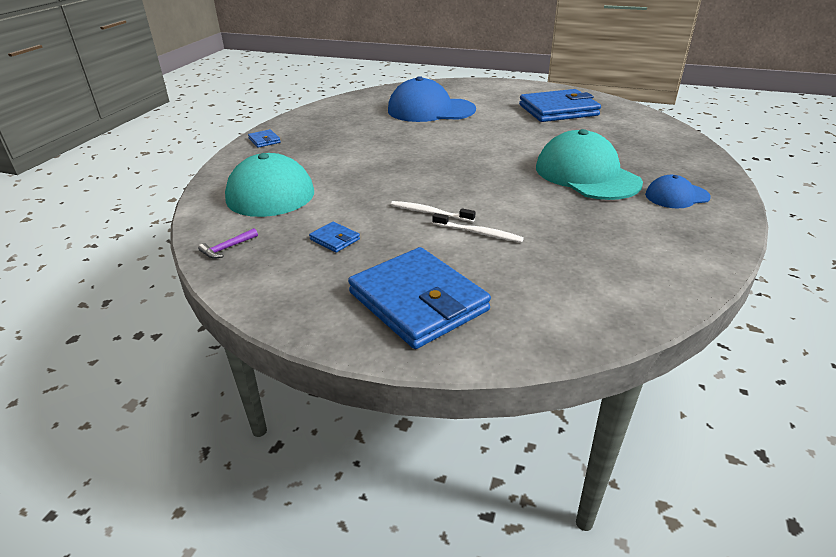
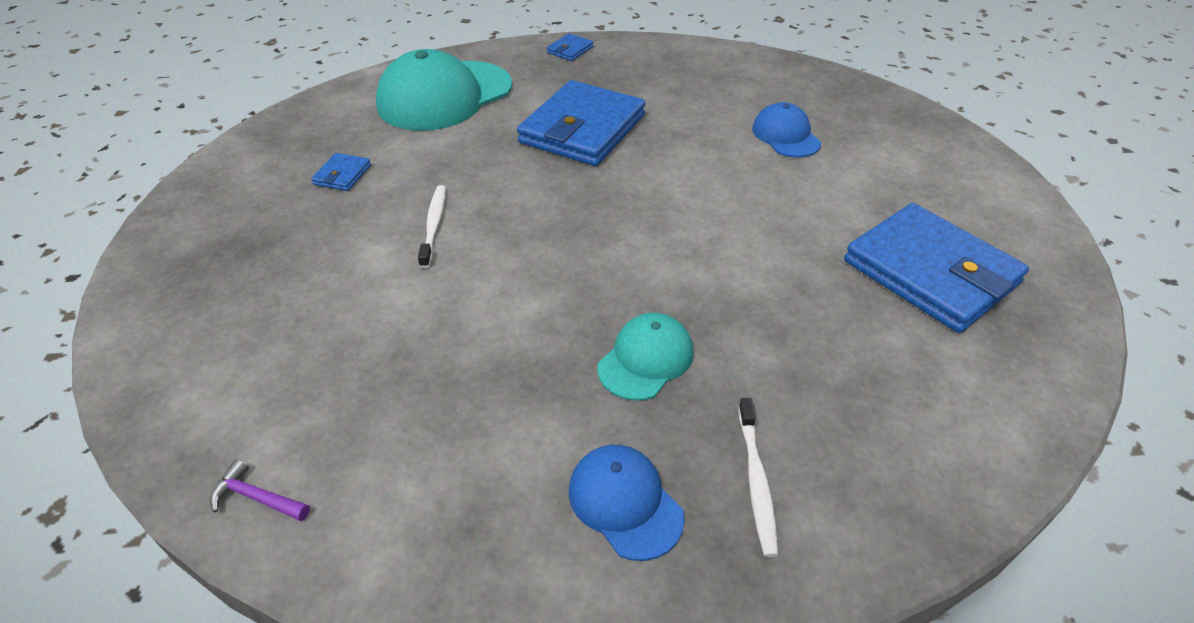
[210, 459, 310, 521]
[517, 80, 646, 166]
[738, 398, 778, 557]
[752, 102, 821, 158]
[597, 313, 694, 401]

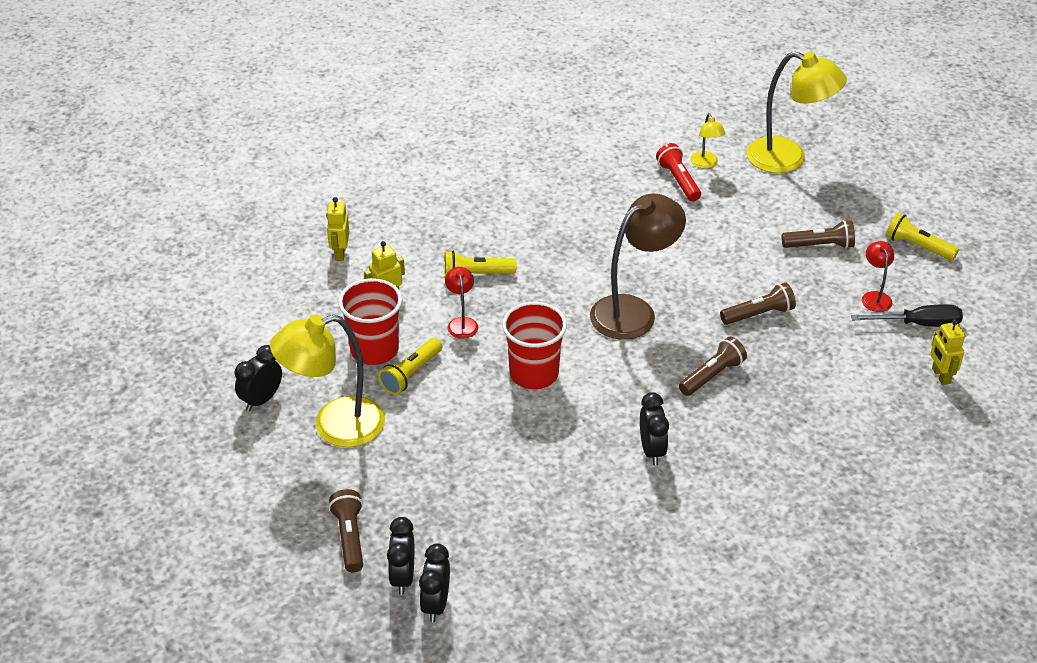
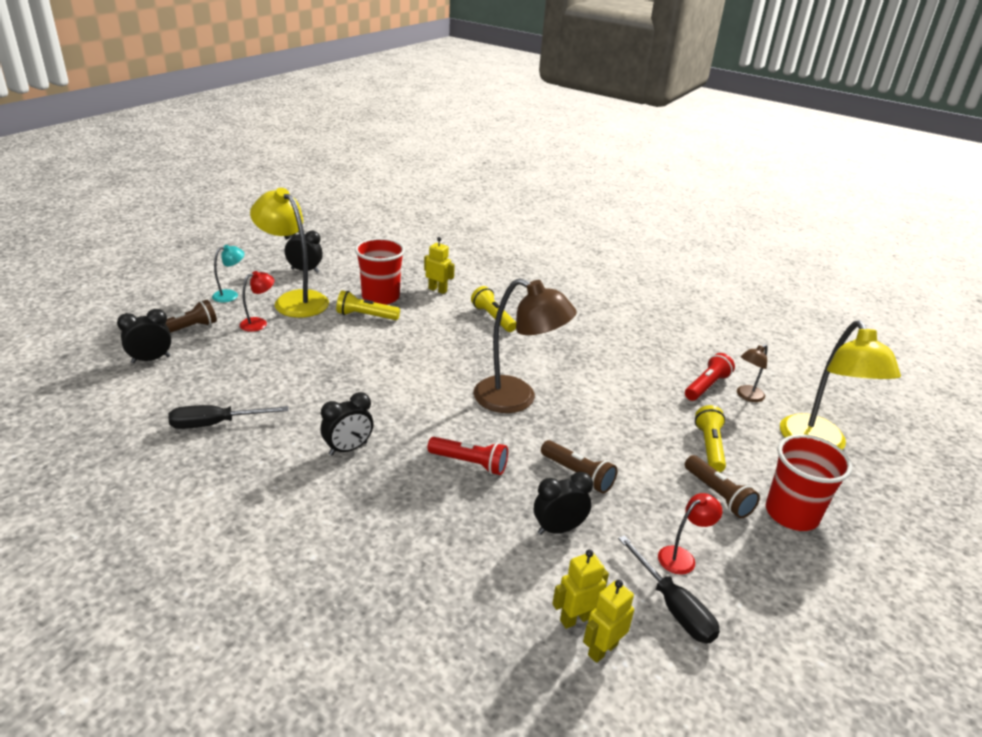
[168, 405, 289, 429]
[212, 245, 244, 302]
[552, 549, 609, 629]
[534, 472, 593, 535]
[240, 271, 274, 332]
[766, 434, 852, 531]
[695, 405, 726, 472]
[427, 437, 508, 475]
[737, 344, 767, 402]

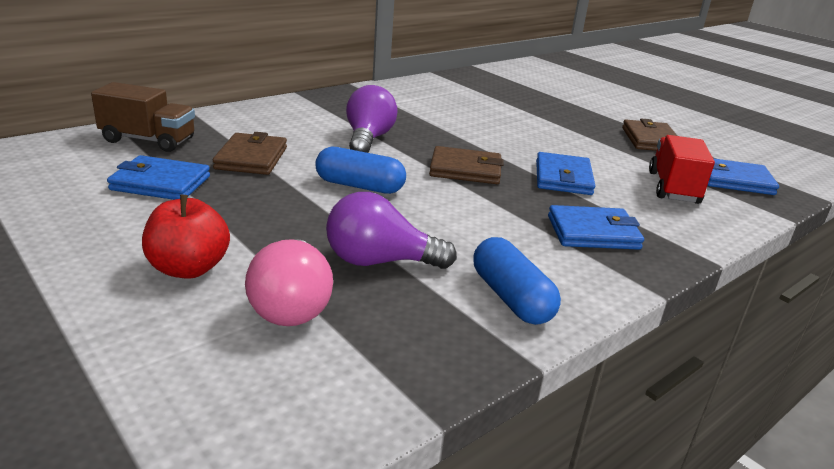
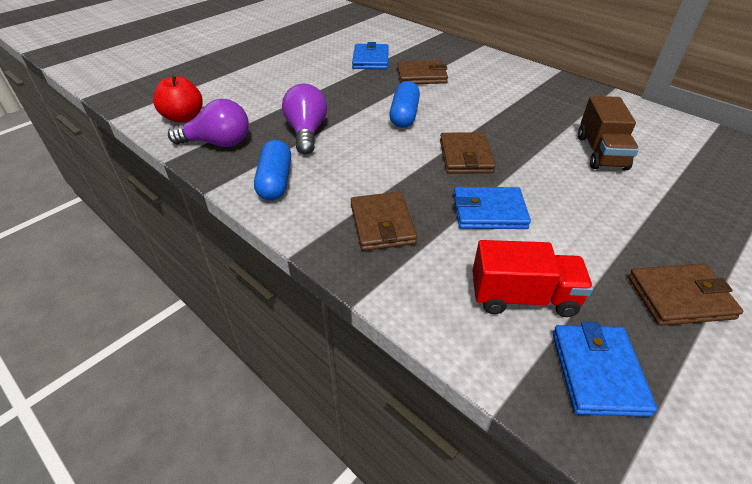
[245, 239, 333, 326] (first image)
[578, 96, 639, 170]
[153, 75, 203, 123]
[168, 99, 249, 147]
[351, 192, 417, 251]
[254, 140, 291, 200]

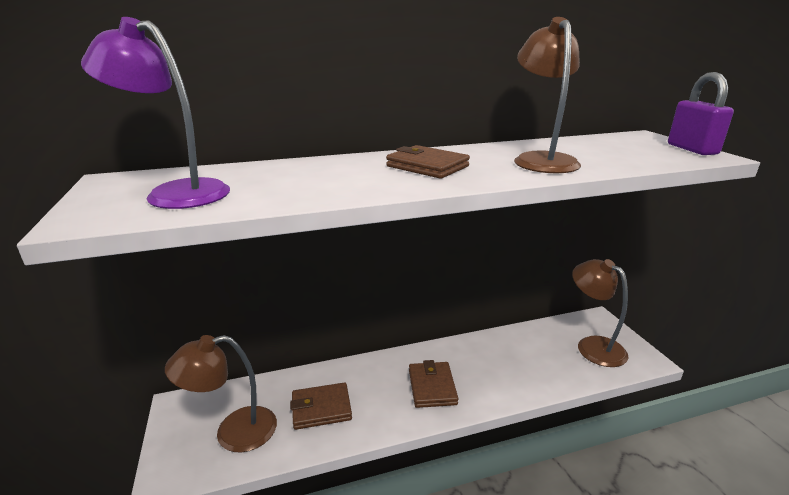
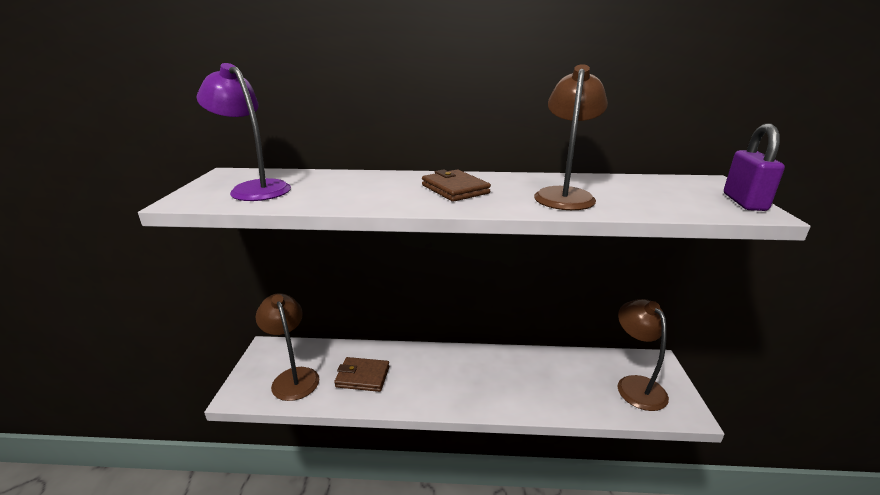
[409, 360, 458, 408] (first image)
[256, 293, 319, 401]

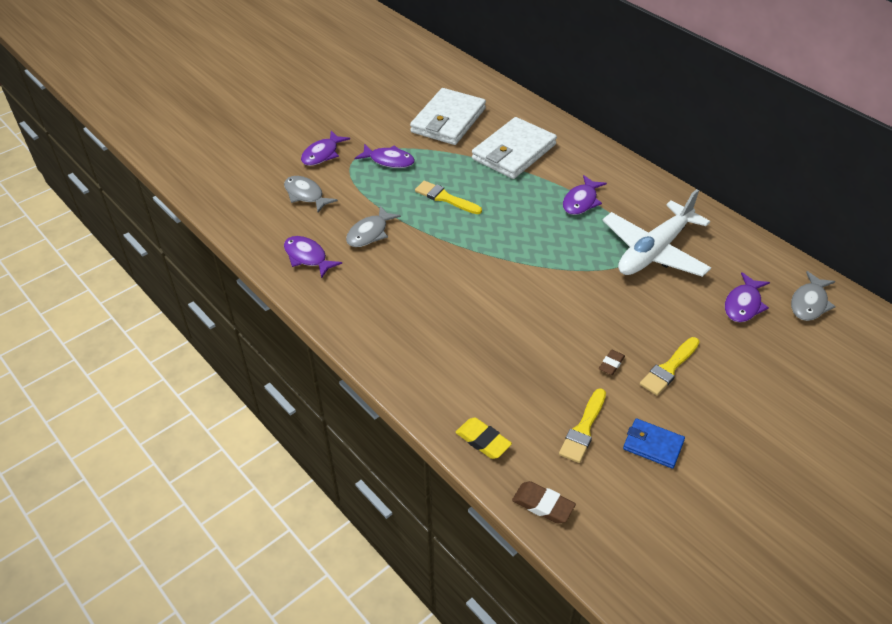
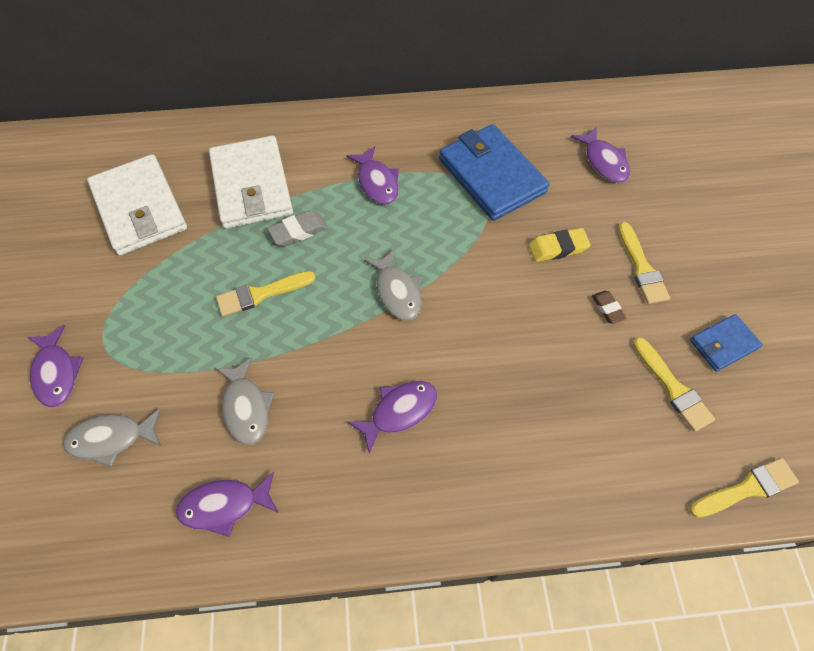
[268, 210, 328, 247]
[348, 381, 437, 454]
[528, 228, 591, 262]
[364, 249, 422, 321]
[689, 458, 799, 518]
[439, 124, 550, 221]

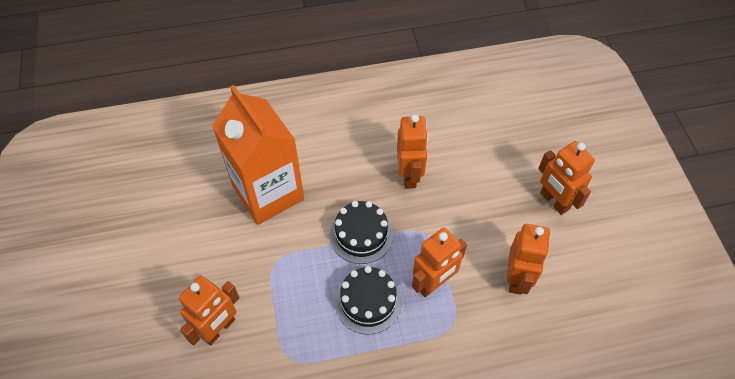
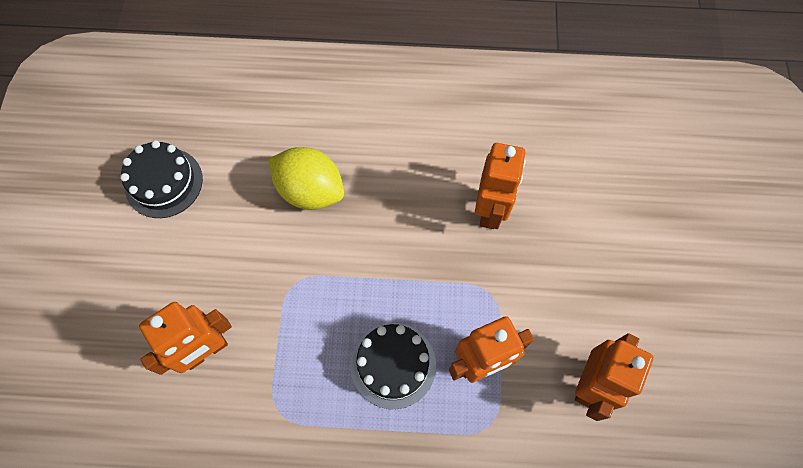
[538, 141, 595, 215] (first image)
[120, 140, 203, 218]
[268, 147, 344, 210]

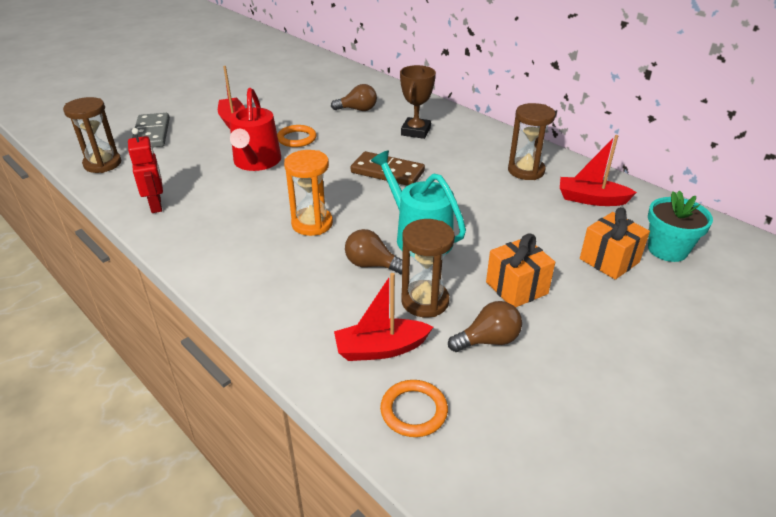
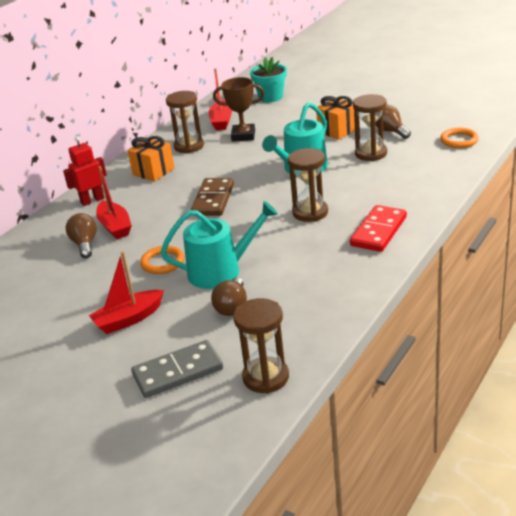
[350, 205, 407, 252]
[63, 136, 107, 206]
[96, 166, 132, 239]
[211, 277, 247, 316]
[213, 77, 265, 142]
[128, 136, 174, 182]
[161, 201, 278, 289]
[288, 148, 328, 222]

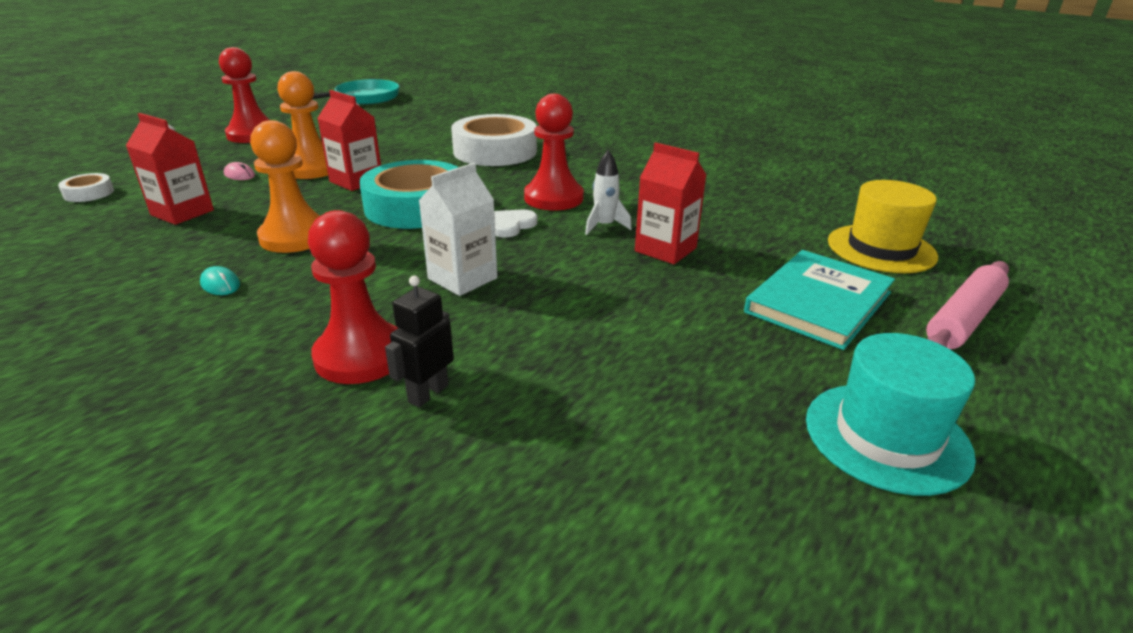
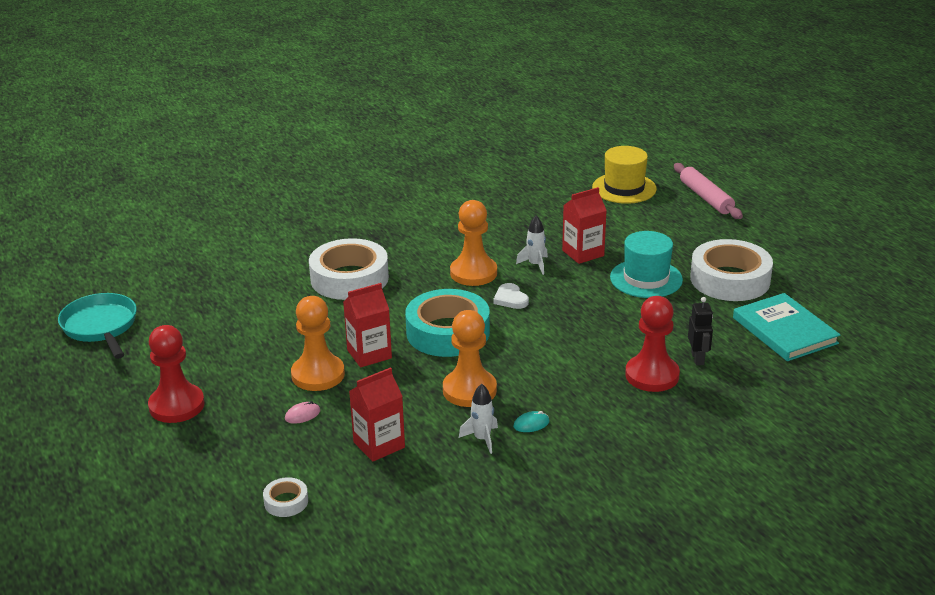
[419, 163, 497, 296] (first image)
[459, 384, 498, 454]
[690, 239, 773, 301]
[733, 293, 840, 361]
[610, 231, 683, 298]
[450, 200, 497, 286]
[688, 297, 713, 366]

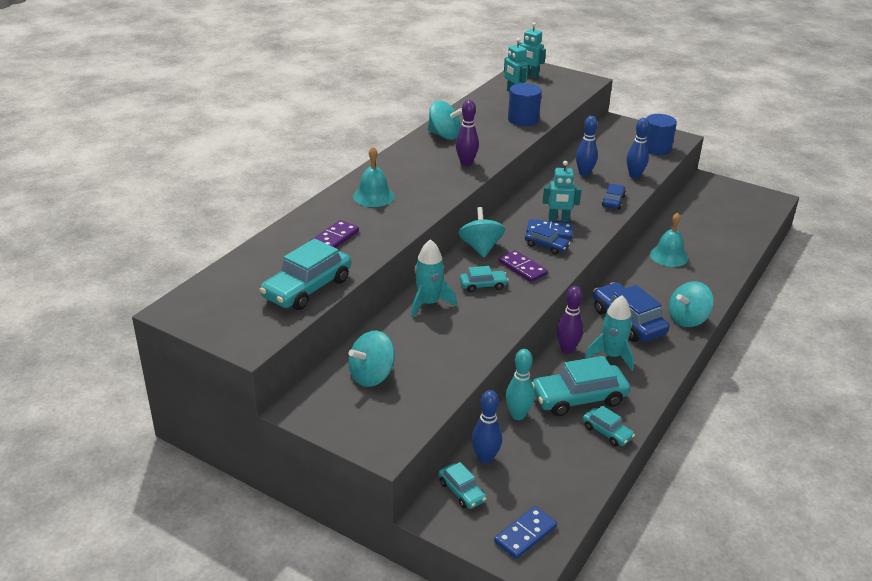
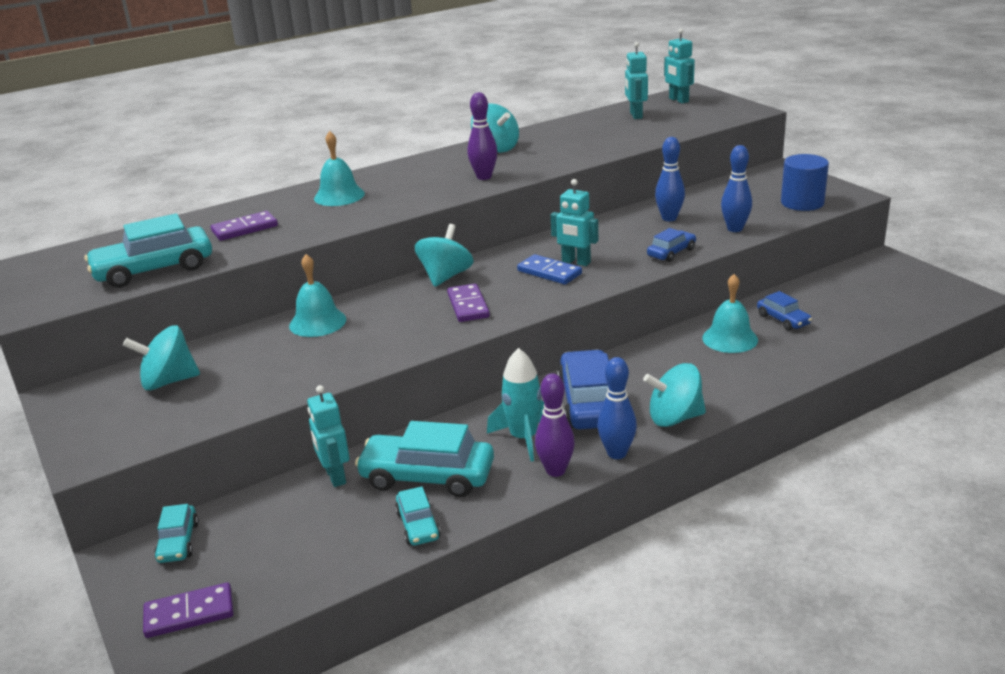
[460, 266, 509, 292] (first image)
[508, 83, 542, 126] (first image)
[597, 357, 637, 459]
[757, 291, 812, 330]
[535, 373, 575, 477]
[289, 254, 347, 337]
[307, 385, 350, 487]
[143, 583, 233, 638]

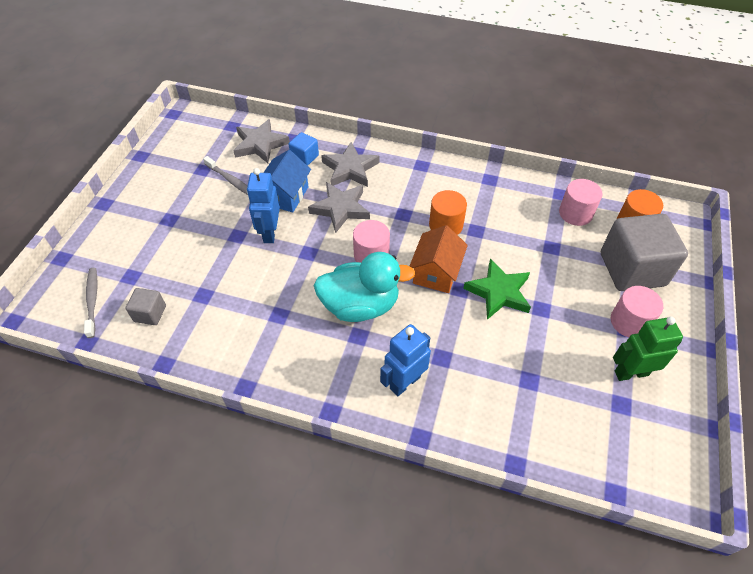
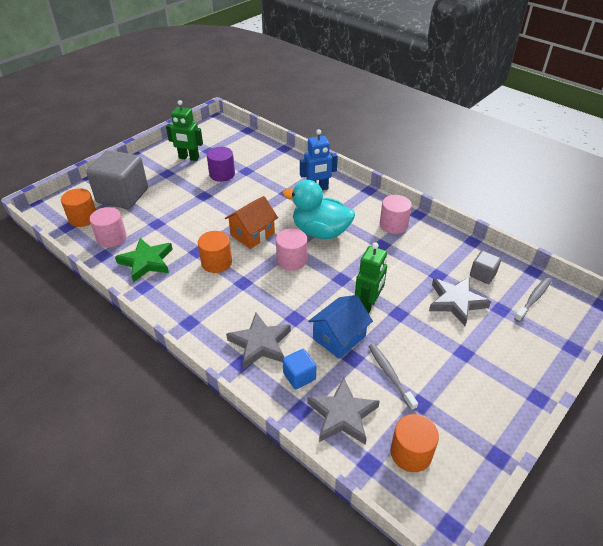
[207, 147, 235, 182]
[391, 414, 439, 472]
[429, 277, 491, 326]
[115, 238, 173, 282]
[380, 195, 412, 234]
[355, 242, 387, 313]
[514, 277, 552, 322]

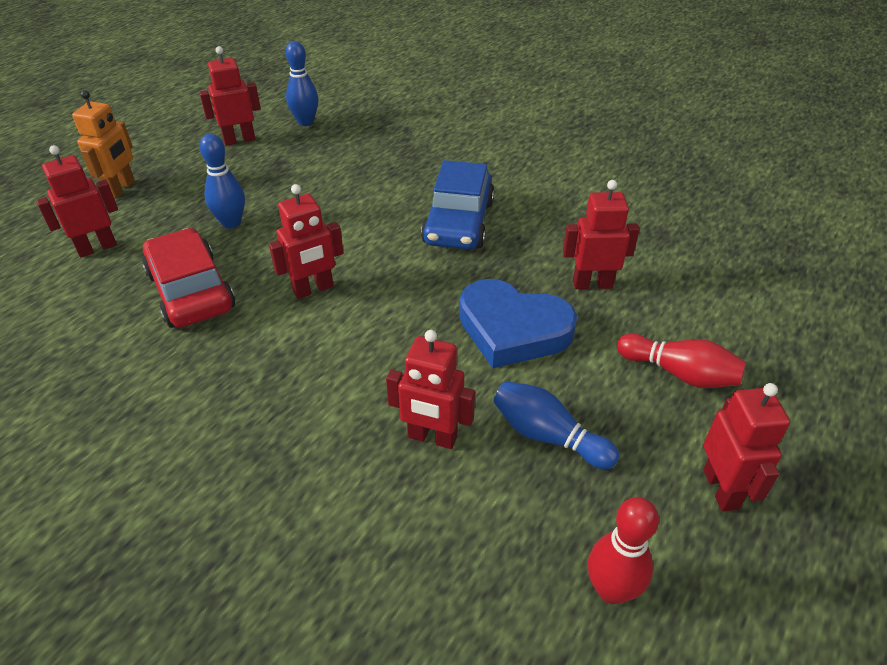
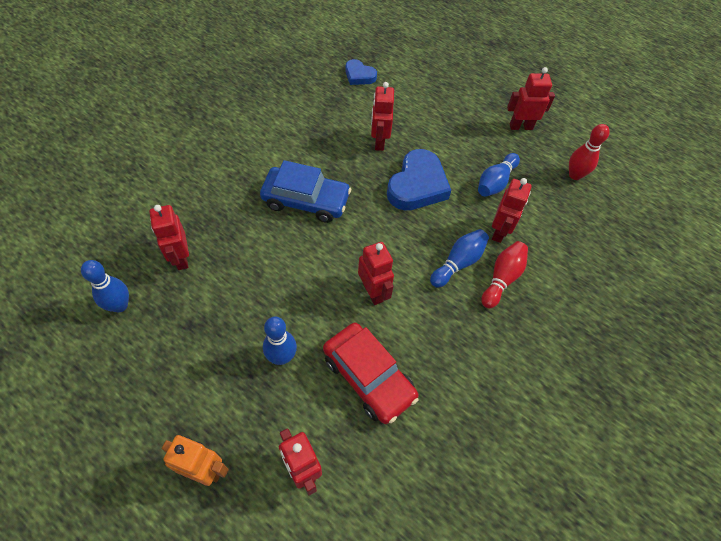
[345, 59, 377, 85]
[430, 229, 489, 288]
[149, 205, 189, 270]
[481, 241, 528, 309]
[323, 323, 419, 424]

